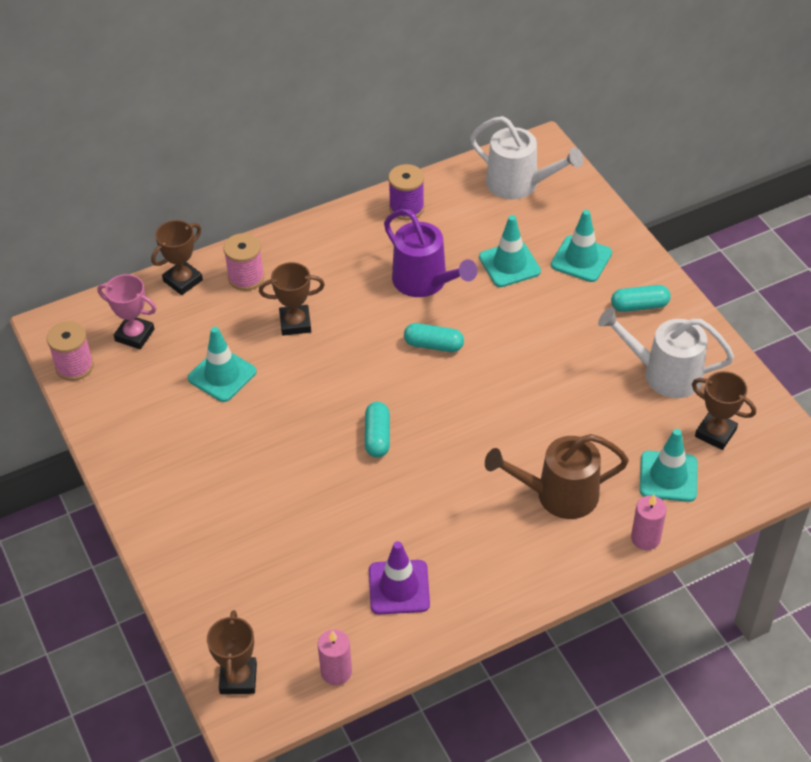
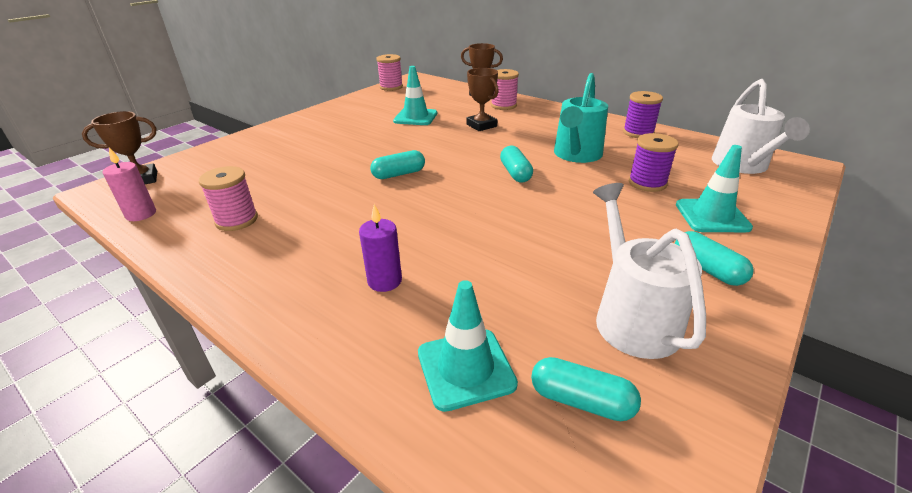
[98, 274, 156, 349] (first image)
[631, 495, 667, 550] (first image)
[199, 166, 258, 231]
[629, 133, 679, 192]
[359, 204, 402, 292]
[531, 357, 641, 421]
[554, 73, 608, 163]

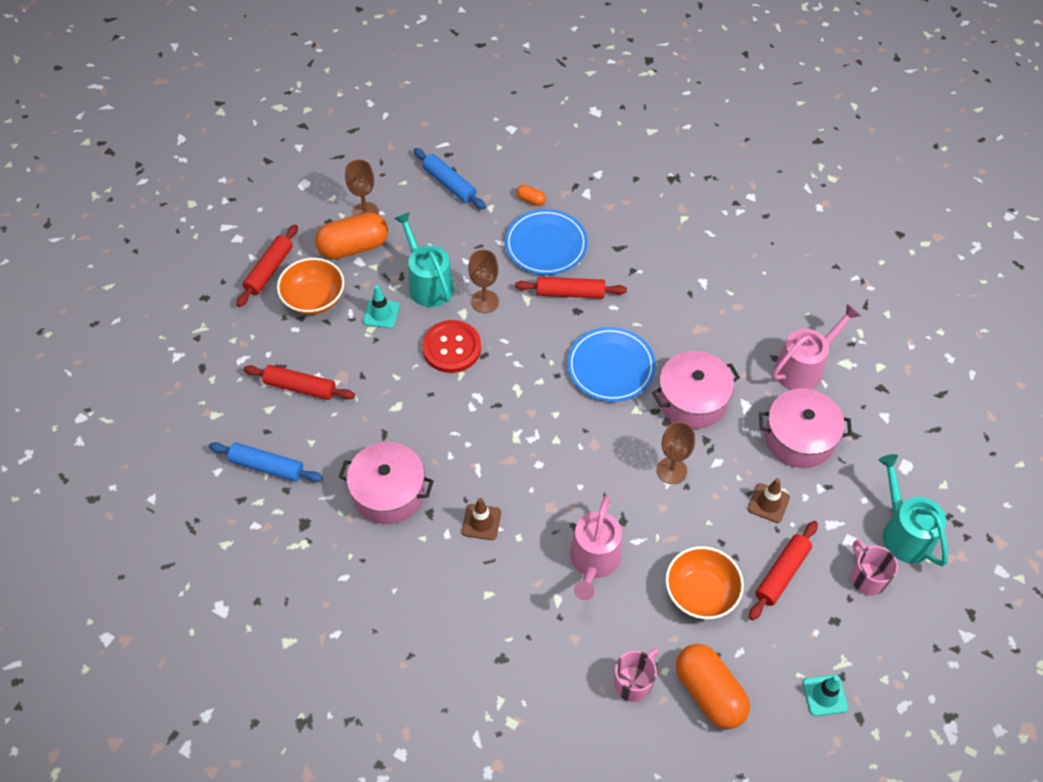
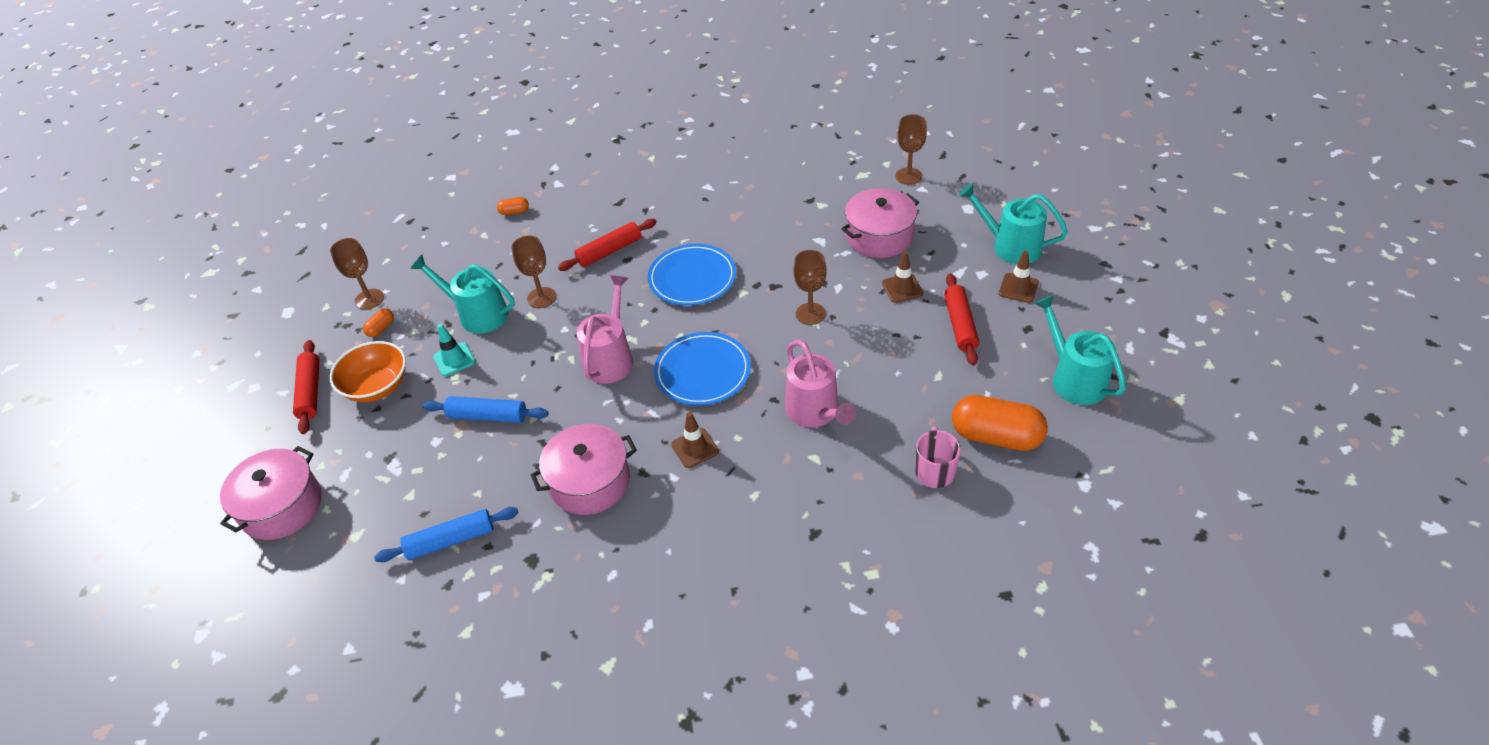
[244, 365, 355, 400] (first image)
[422, 320, 481, 373] (first image)
[666, 546, 744, 619] (first image)
[895, 114, 927, 185]
[423, 396, 549, 423]
[654, 332, 751, 405]
[220, 446, 322, 540]
[577, 275, 633, 384]
[1034, 295, 1126, 405]
[999, 250, 1039, 303]
[363, 309, 394, 337]

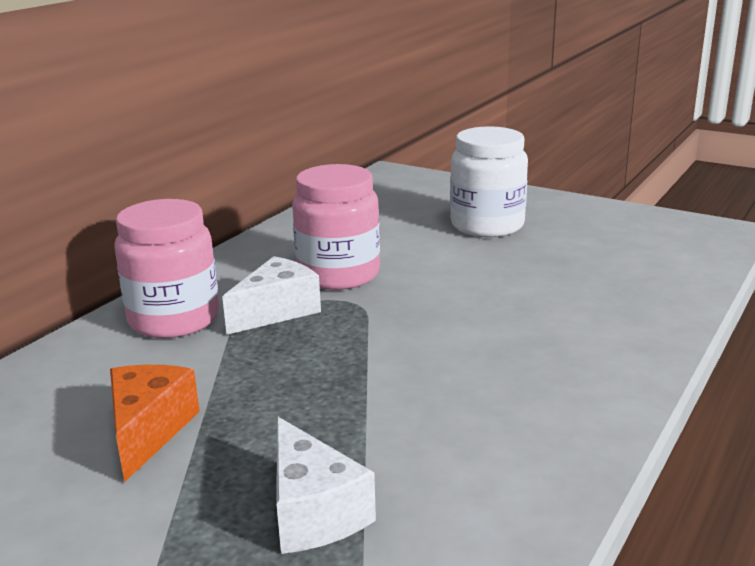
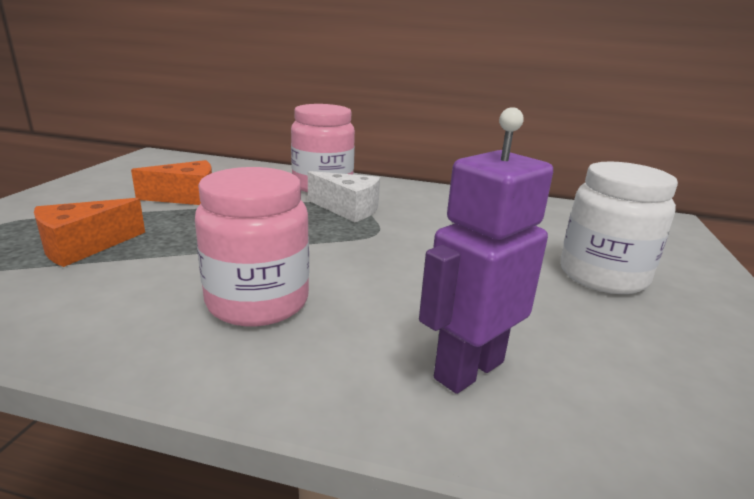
[419, 107, 553, 394]
[195, 167, 309, 326]
[34, 198, 145, 267]

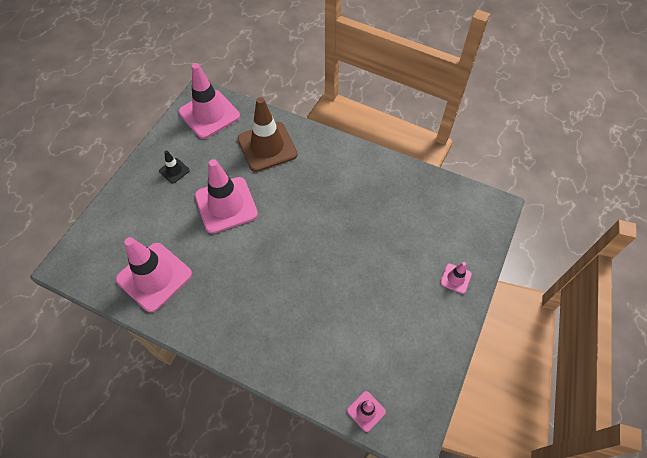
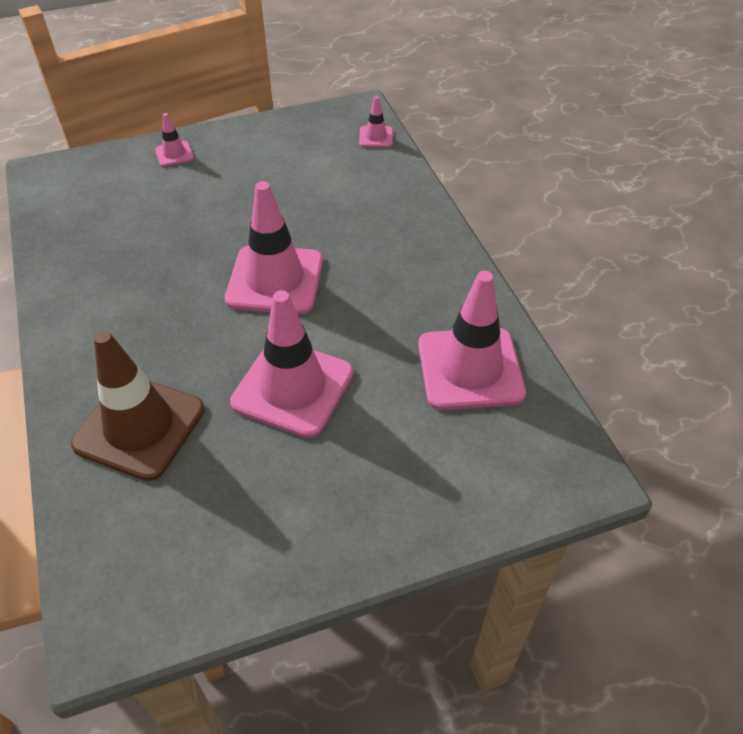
[159, 150, 190, 183] (first image)
[225, 181, 323, 314]

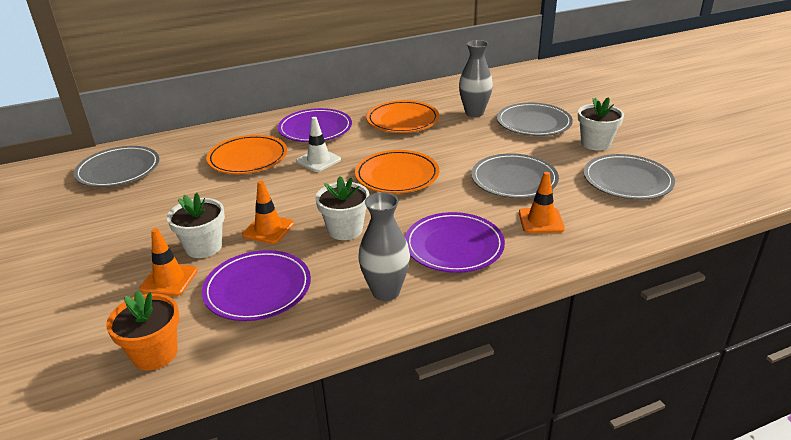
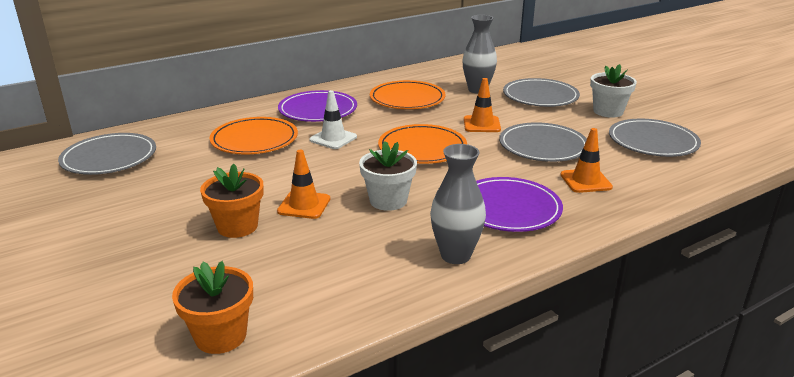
[202, 250, 311, 321] (first image)
[464, 78, 501, 132]
[200, 164, 263, 238]

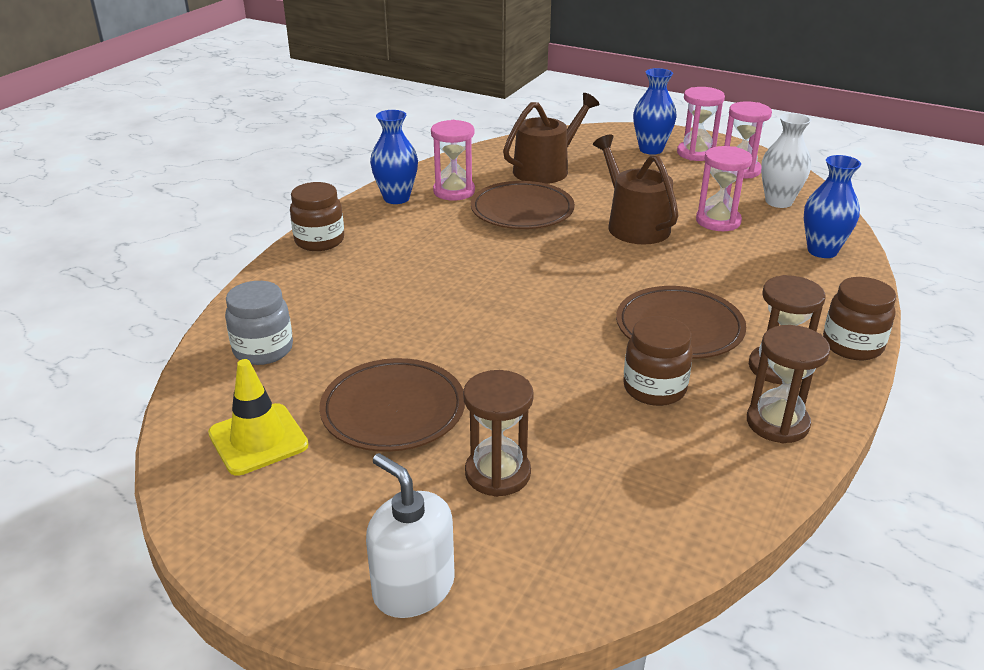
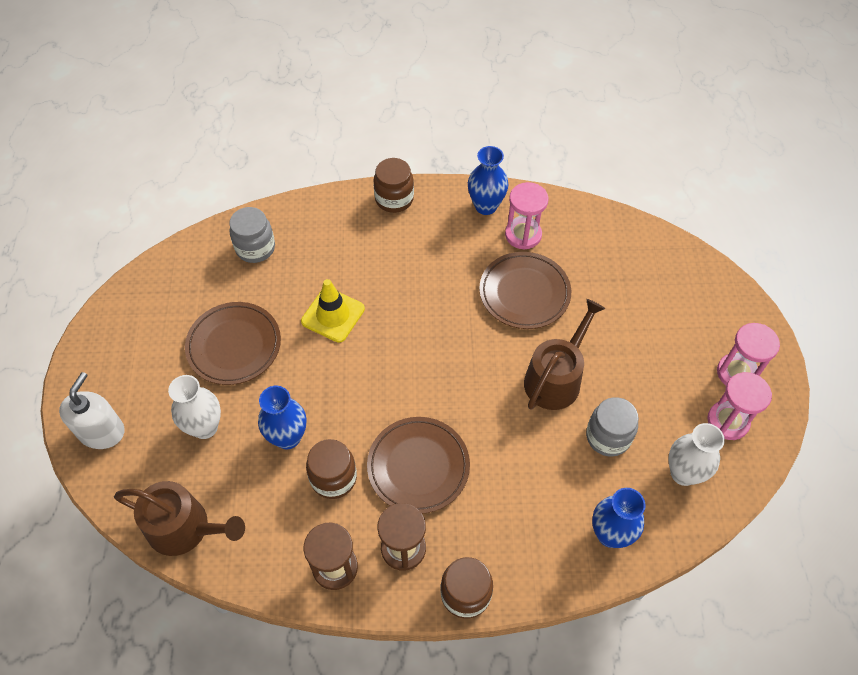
[301, 279, 365, 343]
[114, 481, 245, 556]
[258, 386, 306, 449]
[168, 375, 221, 439]
[586, 397, 639, 457]

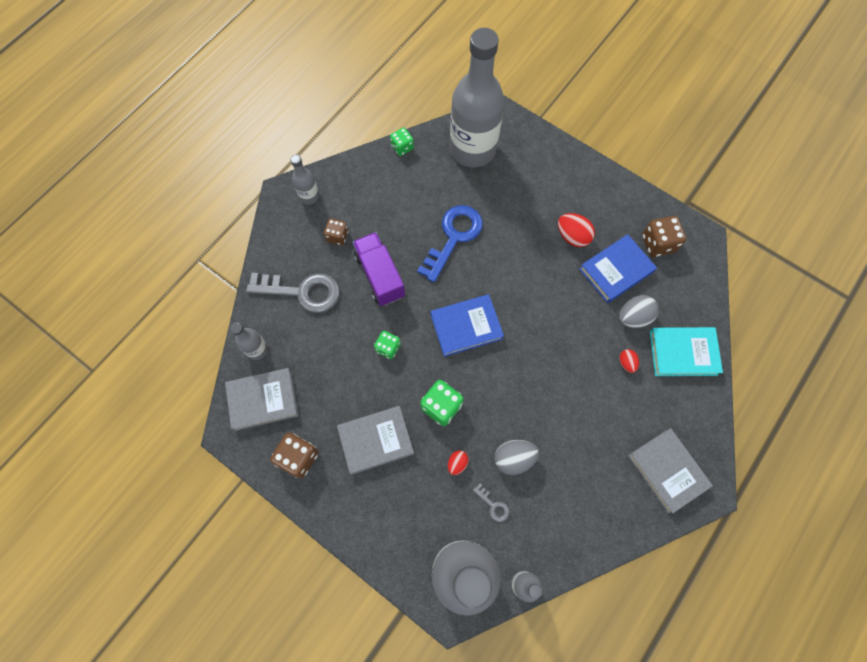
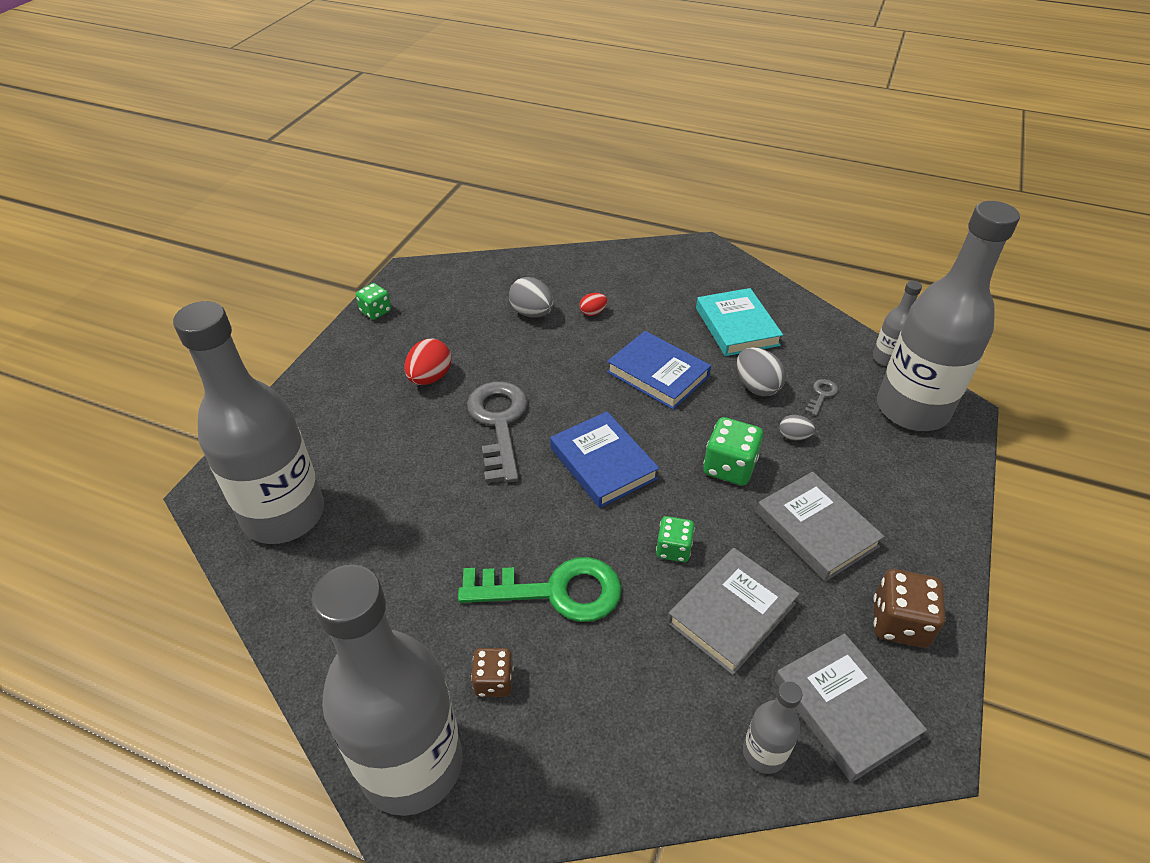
[417, 205, 483, 282] (first image)
[642, 216, 686, 257] (first image)
[467, 381, 528, 483]
[356, 283, 391, 320]
[607, 331, 711, 410]
[667, 548, 799, 675]
[696, 288, 783, 356]
[458, 557, 622, 622]
[779, 415, 815, 441]
[311, 565, 463, 816]

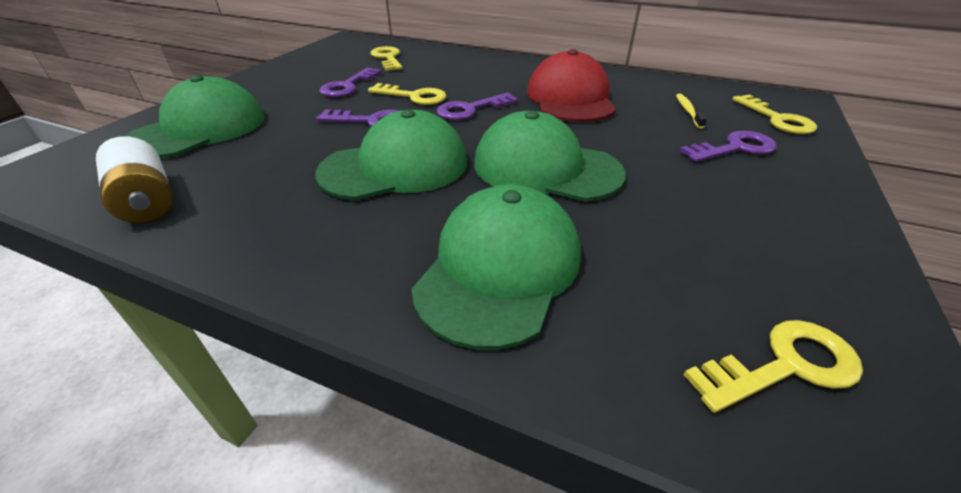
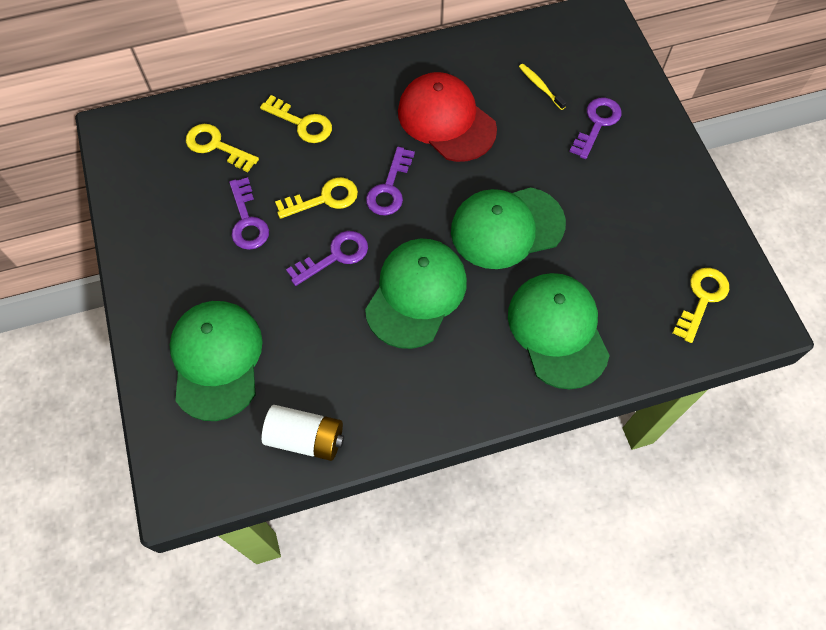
[260, 95, 332, 143]

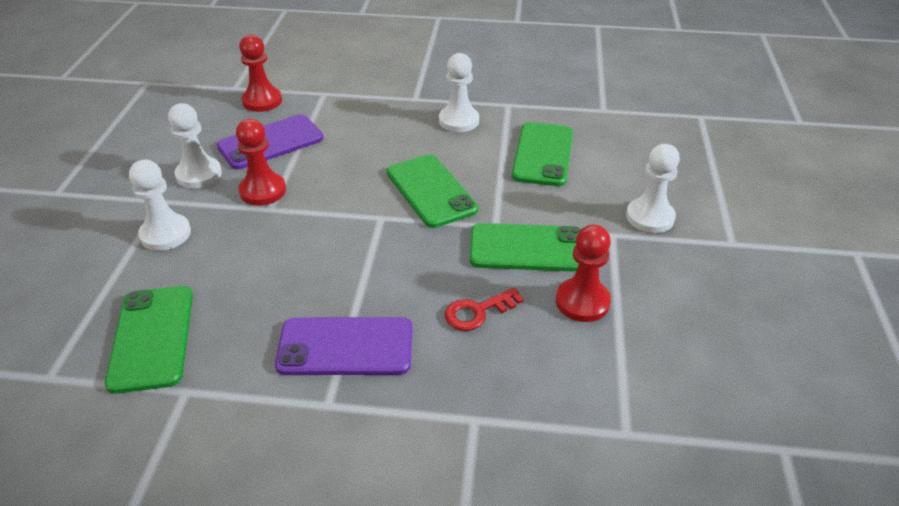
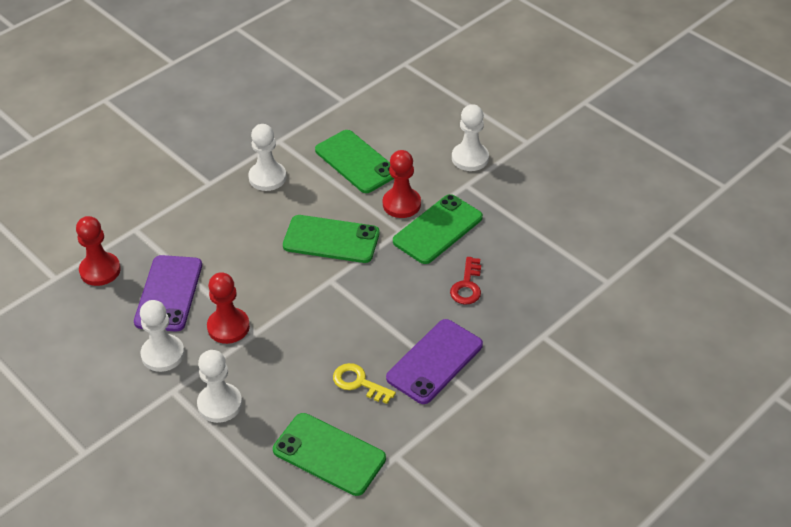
[333, 363, 396, 404]
[383, 150, 421, 218]

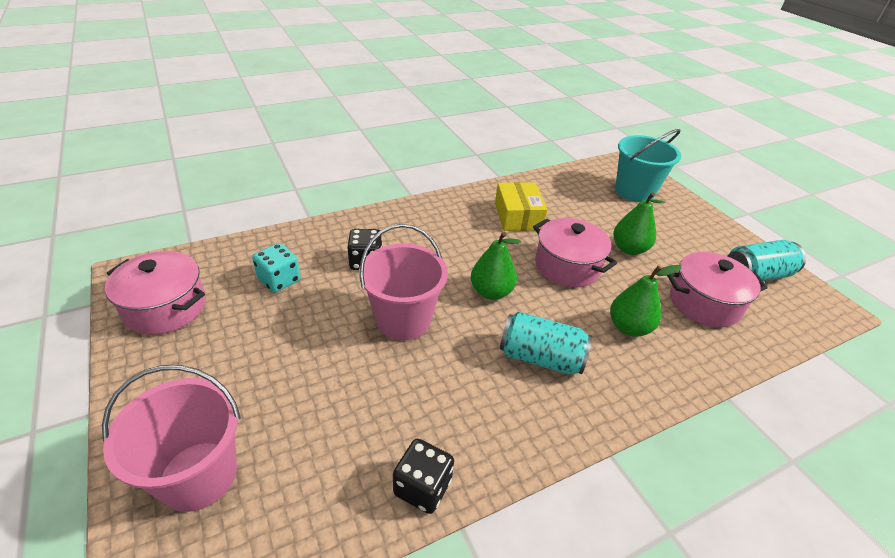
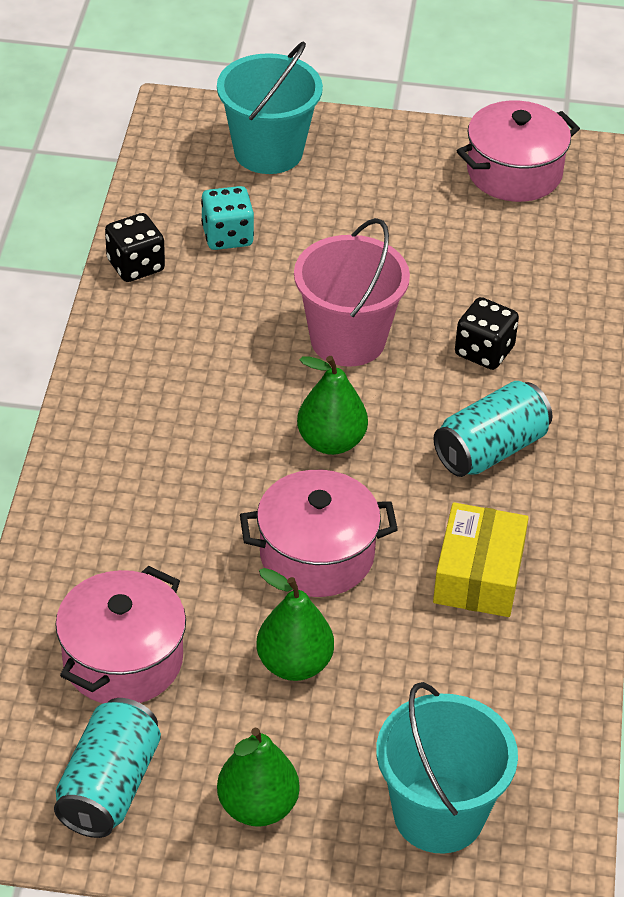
[201, 186, 254, 250]
[434, 381, 552, 477]
[217, 728, 299, 827]
[217, 41, 323, 174]
[433, 502, 529, 617]

